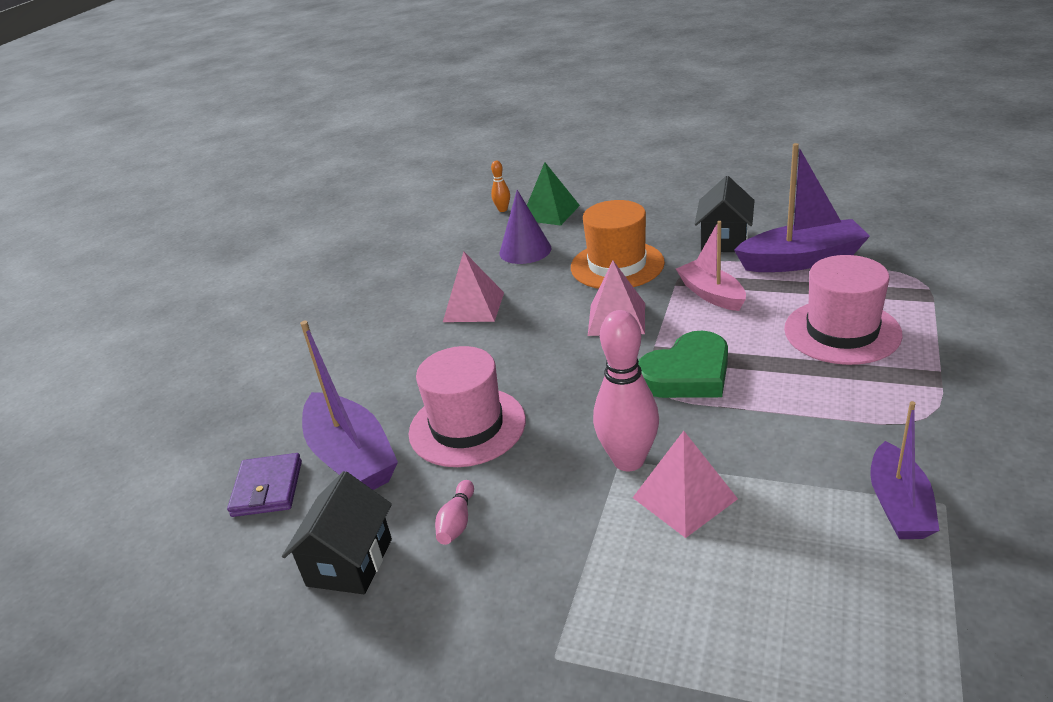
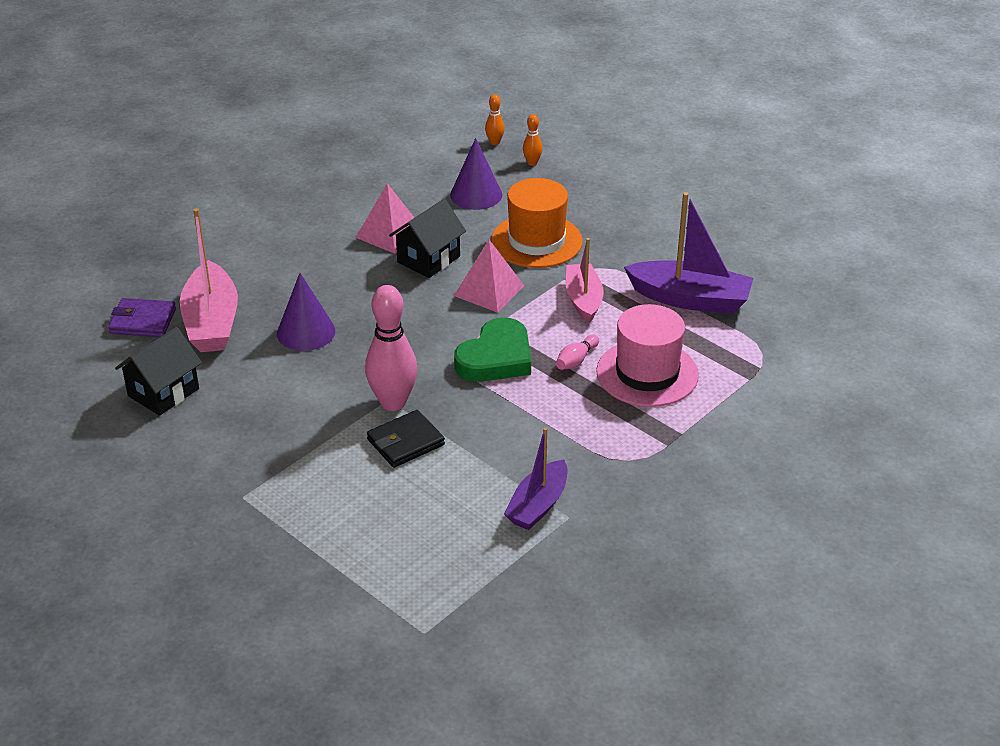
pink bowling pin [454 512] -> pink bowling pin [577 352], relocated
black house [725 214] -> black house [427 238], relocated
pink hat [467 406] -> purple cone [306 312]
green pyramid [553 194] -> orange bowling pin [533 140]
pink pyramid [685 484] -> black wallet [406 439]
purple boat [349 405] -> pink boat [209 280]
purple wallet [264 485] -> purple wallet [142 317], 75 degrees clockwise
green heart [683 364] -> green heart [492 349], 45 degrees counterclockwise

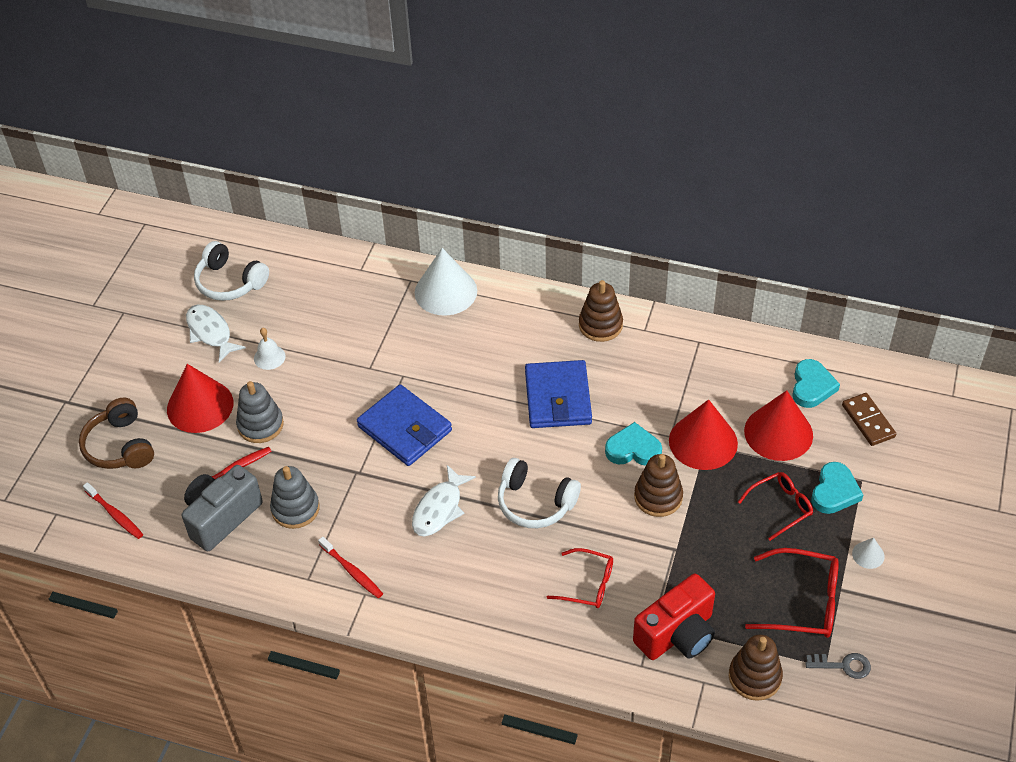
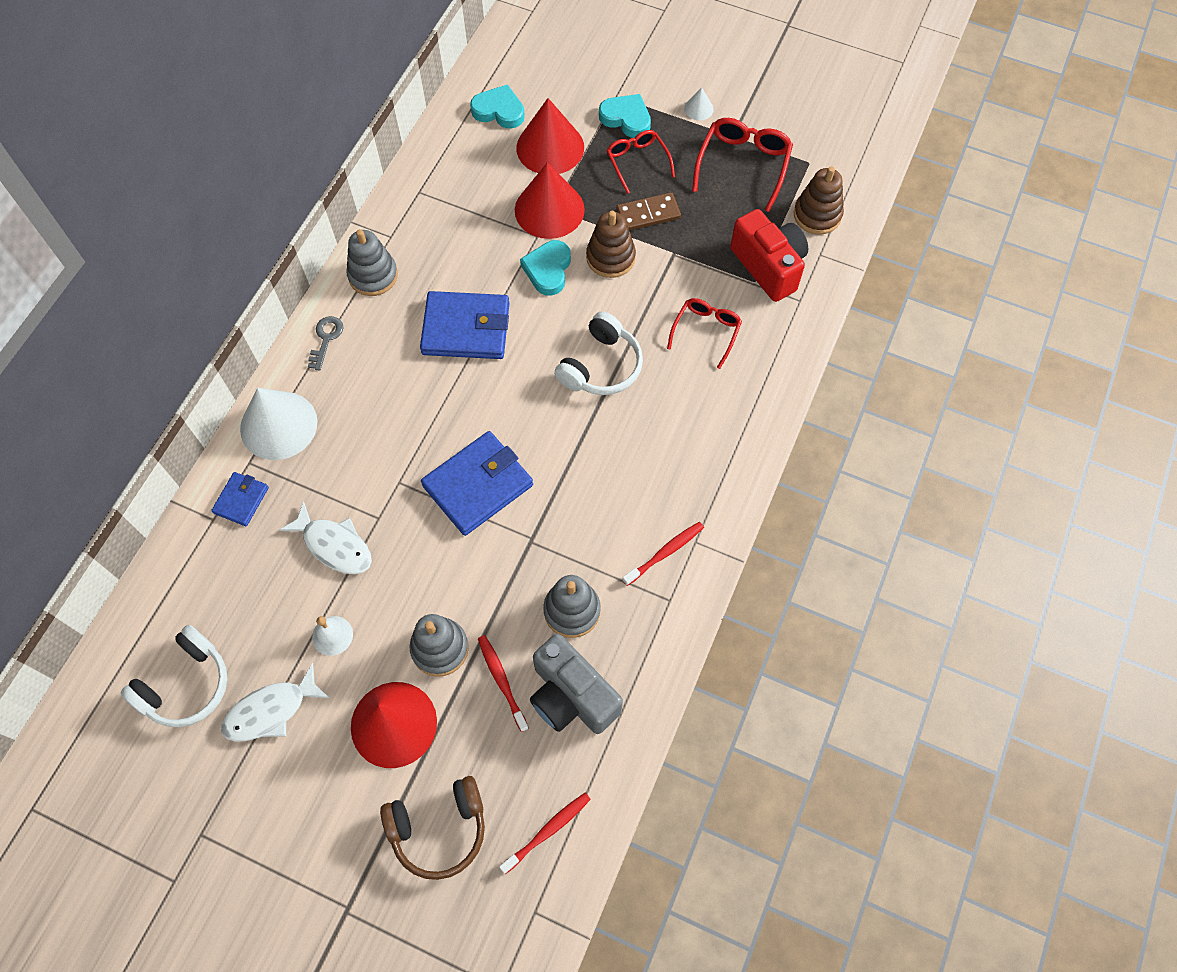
none -> blue wallet [240 499]
white fish [444 500] -> white fish [325 537], relocated
grey key [838 666] -> grey key [325 343], relocated
brown domino [869 419] -> brown domino [648 211], relocated
brown stacking toy [601 311] -> grey stacking toy [372 262]

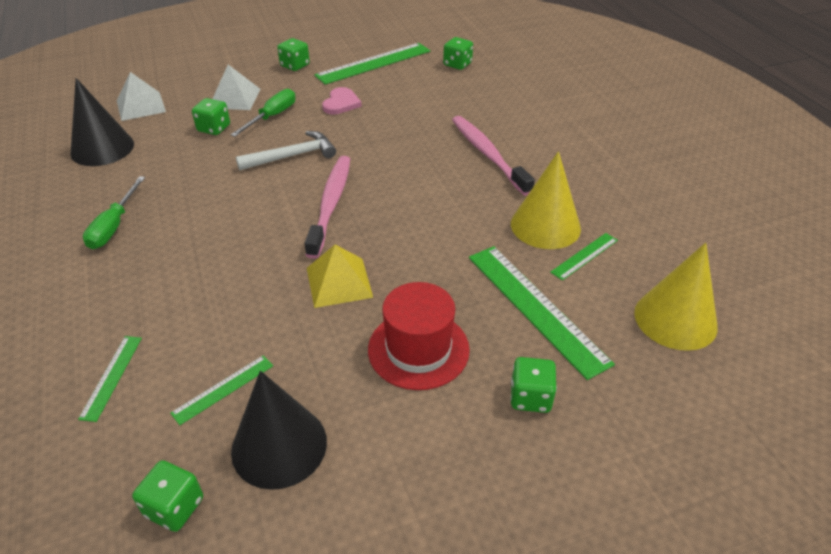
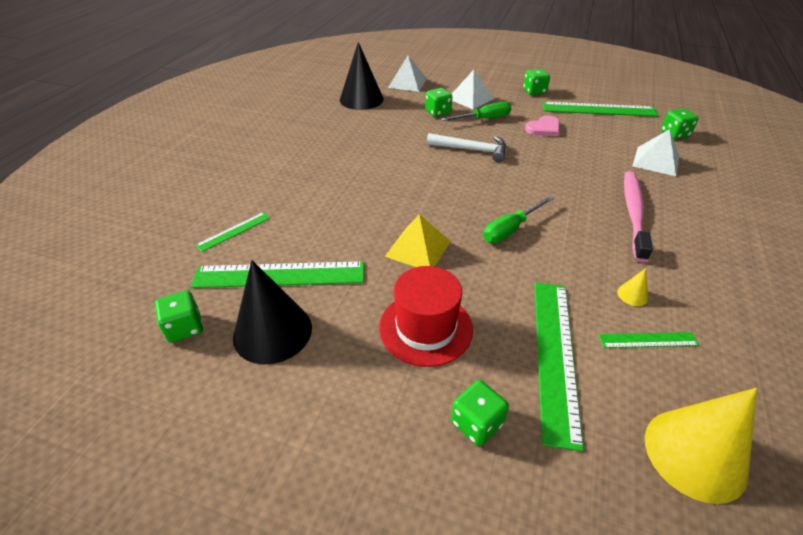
pink toothbrush [327 207] -> none
none -> white pyramid [655 152]
green screwdriver [114 212] -> green screwdriver [518 219], relocated
green ruler [221 390] -> green ruler [277 274], x2.01
yellow cone [546 200] -> yellow cone [632 287], x0.41

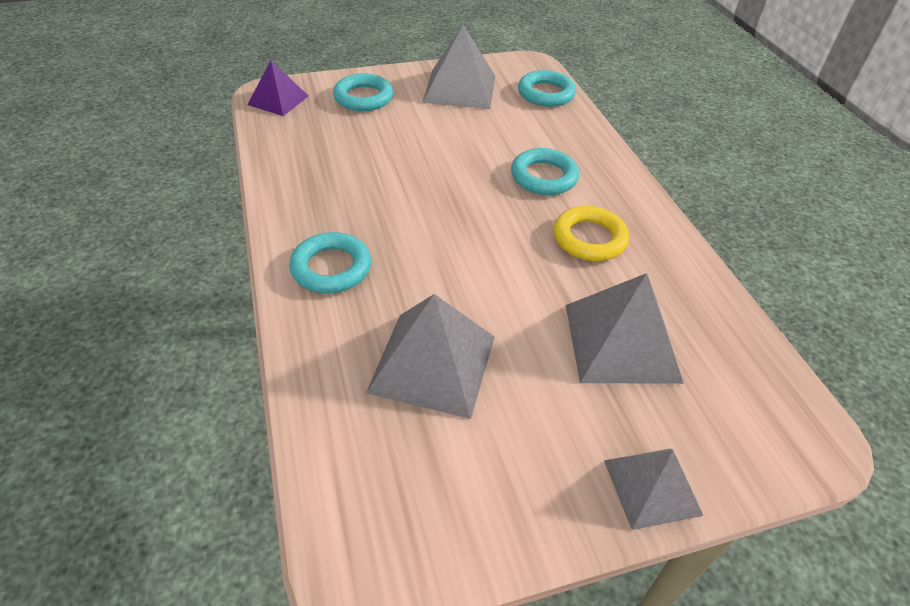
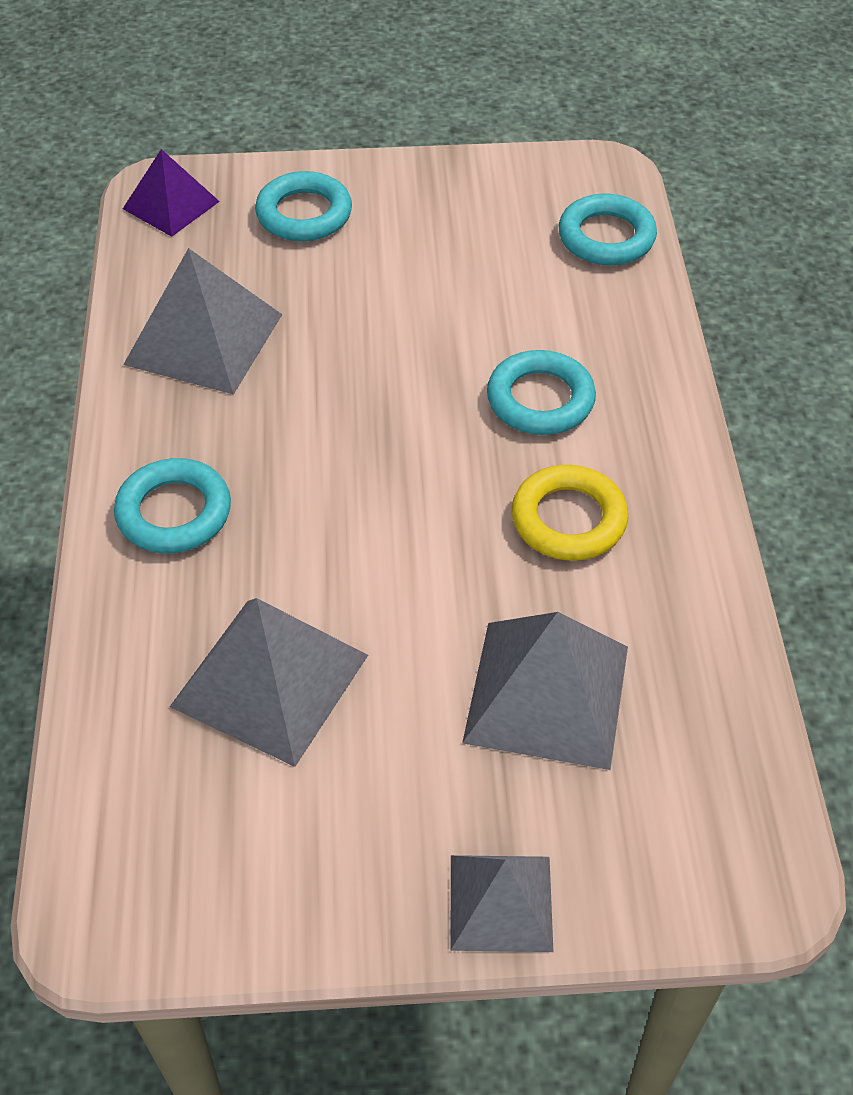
grey pyramid [458 67] -> grey pyramid [203 321], relocated

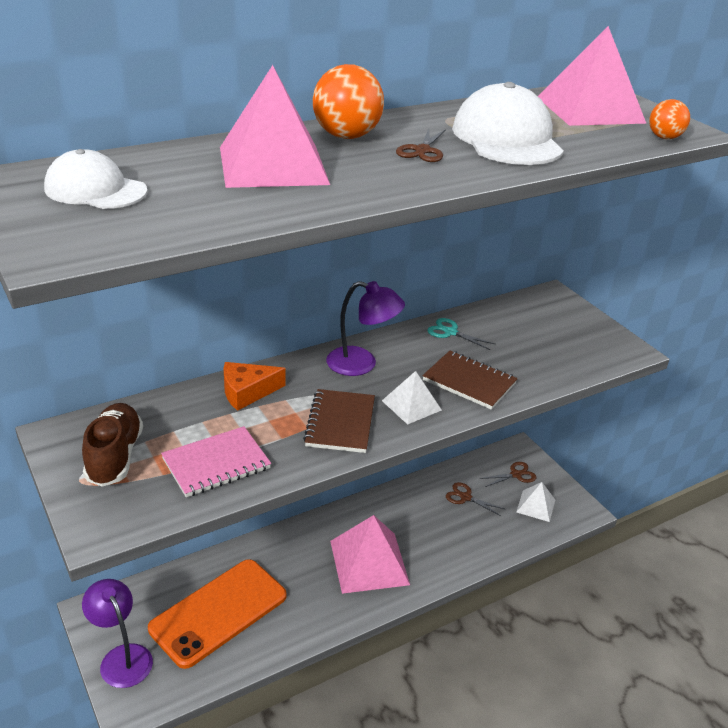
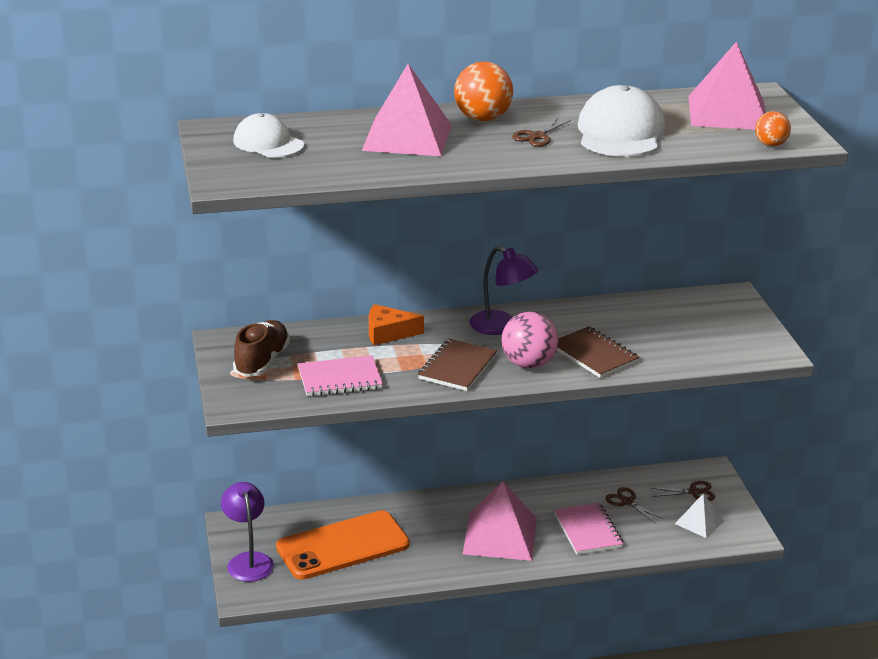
turquoise scissors [461 334] -> none
none -> pink notebook [588 529]
white pyramid [412 398] -> pink ball [529 340]

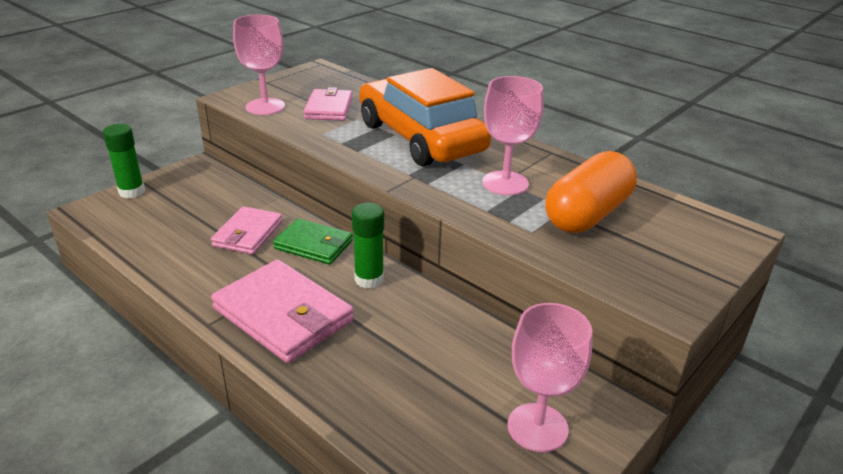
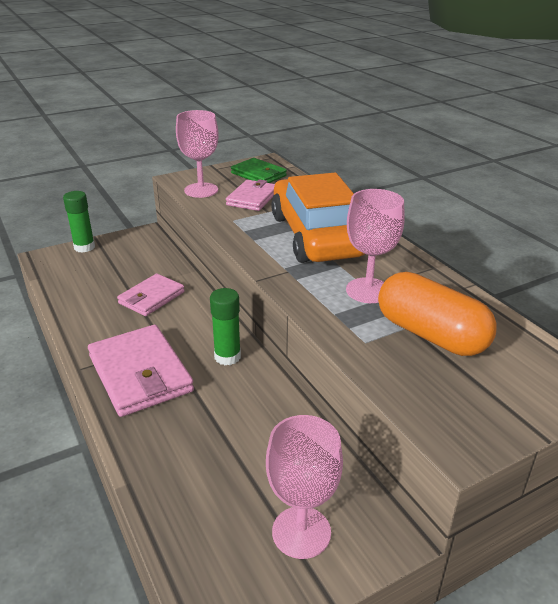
green wallet [313 241] -> green wallet [259 170], relocated
orange capsule [591 192] -> orange capsule [437 314], 75 degrees clockwise

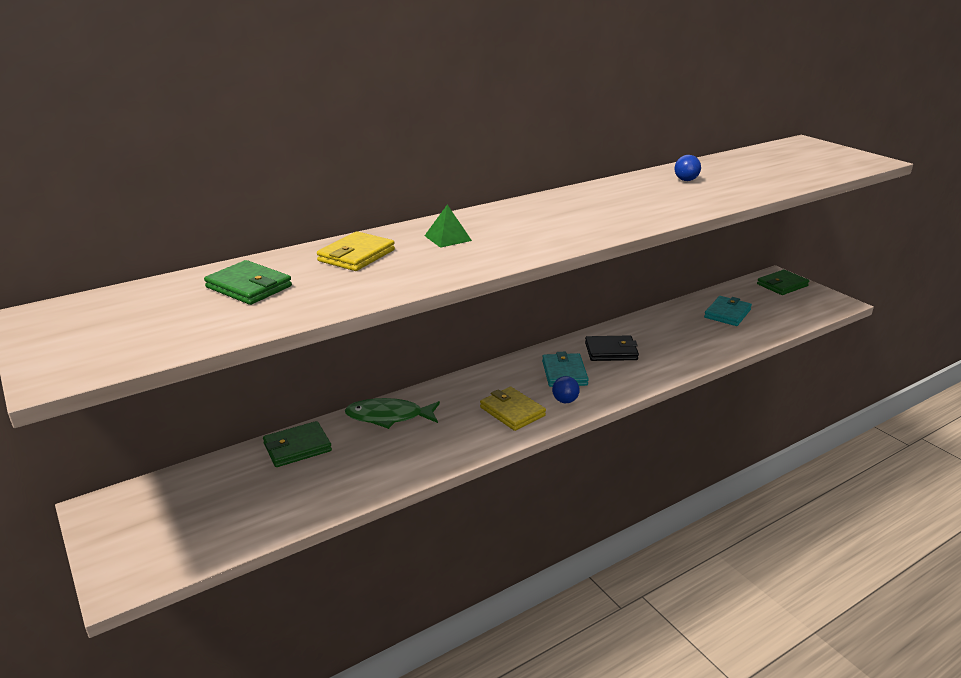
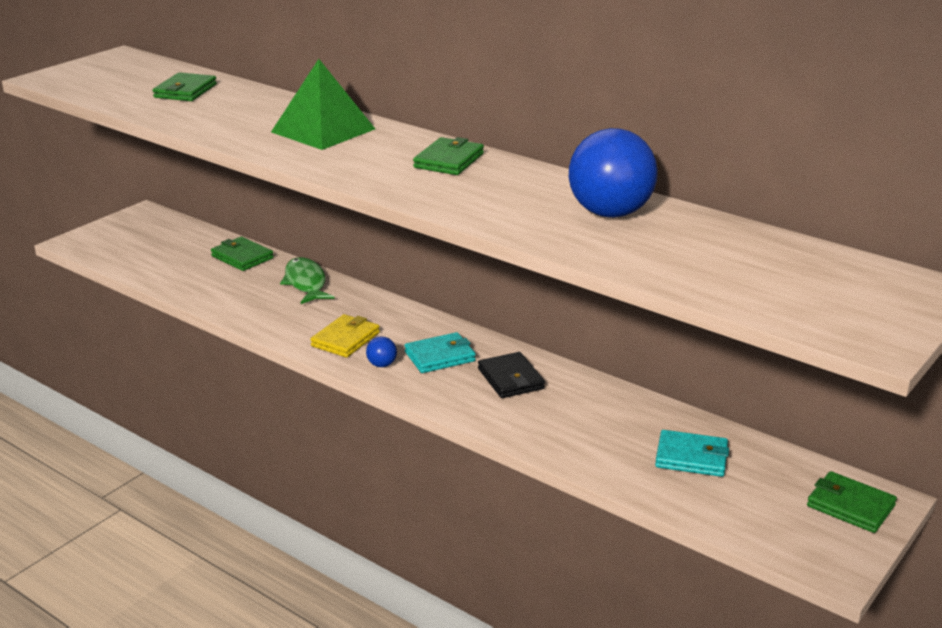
yellow wallet [356 251] -> none
none -> green wallet [448 156]
green pyramid [448 226] -> green pyramid [323 104], x2.10
blue ball [688 168] -> blue ball [613 173], x2.43

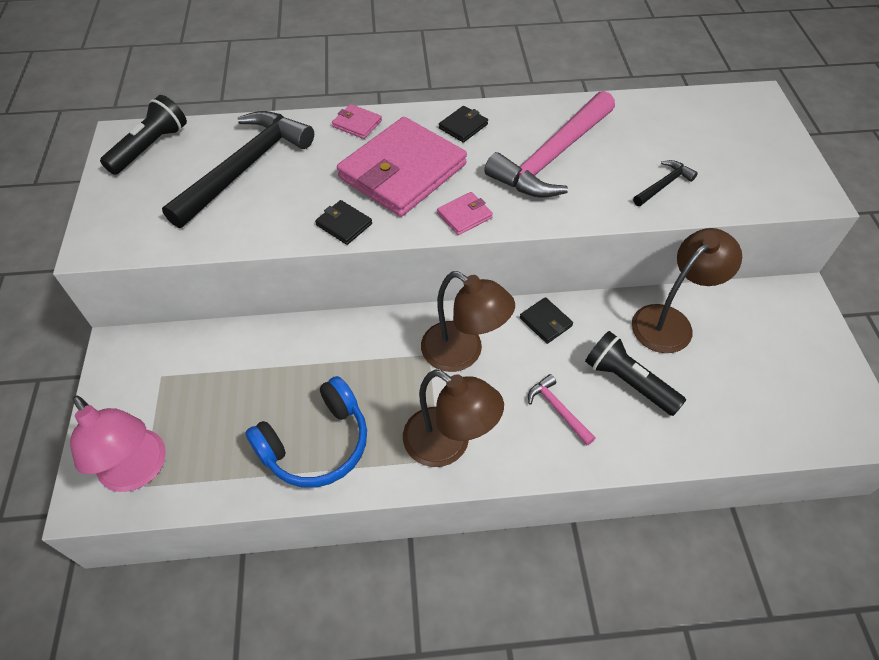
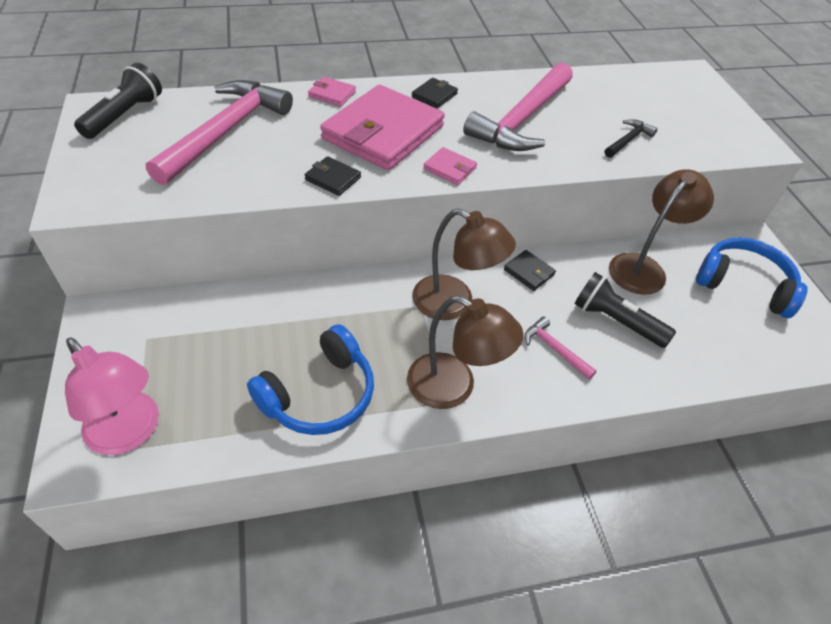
none -> blue headphones [752 277]
black hammer [238 169] -> pink hammer [219 132]
pink wallet [465 213] -> pink wallet [450 166], 75 degrees clockwise

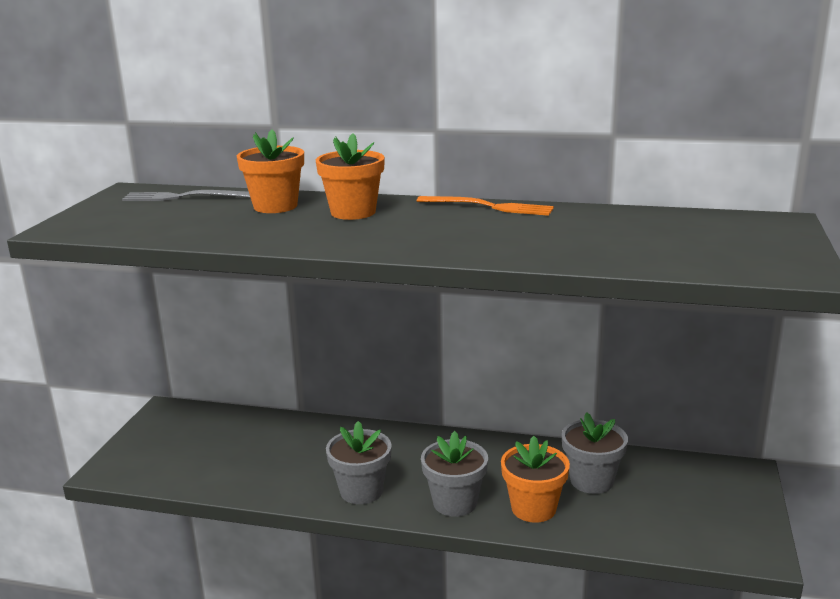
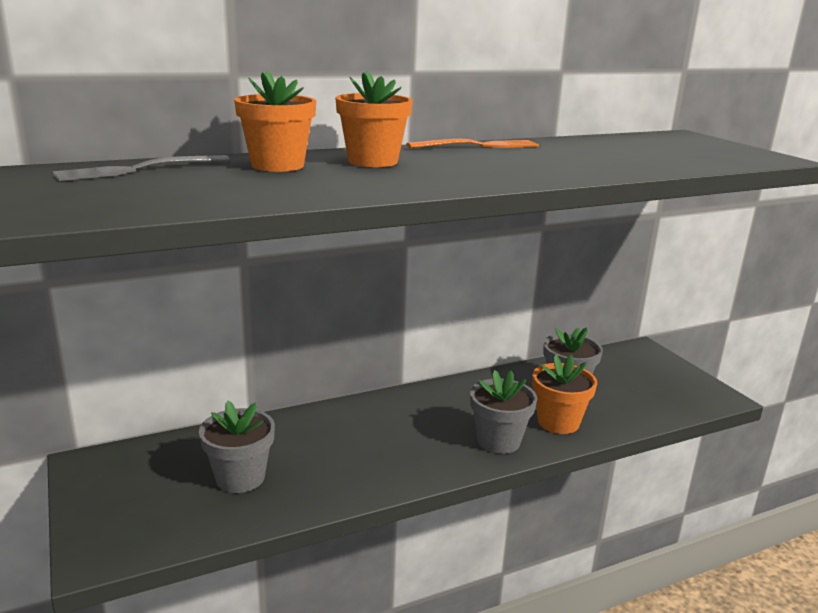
grey flower pot [359 462] -> grey flower pot [237 446], relocated

